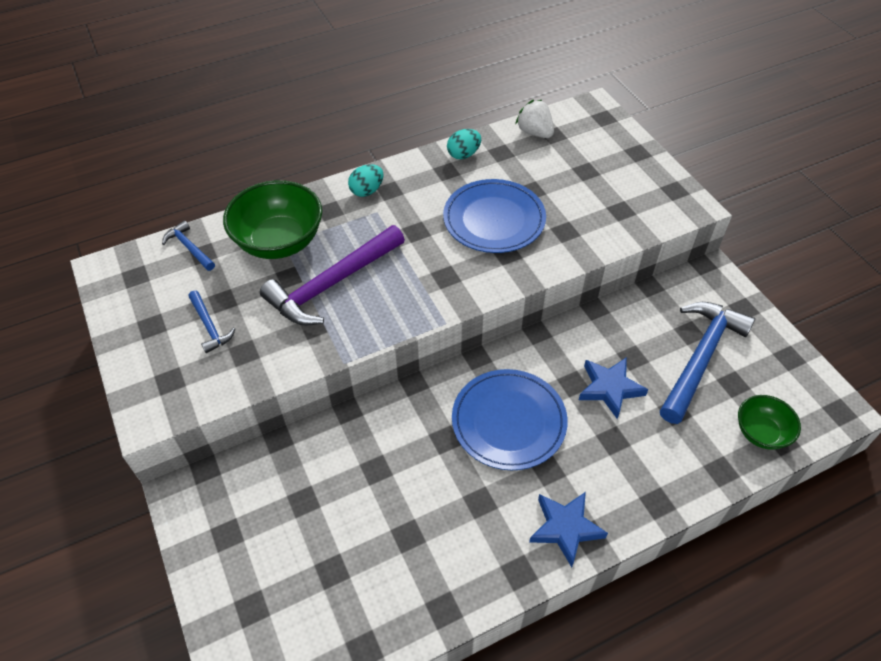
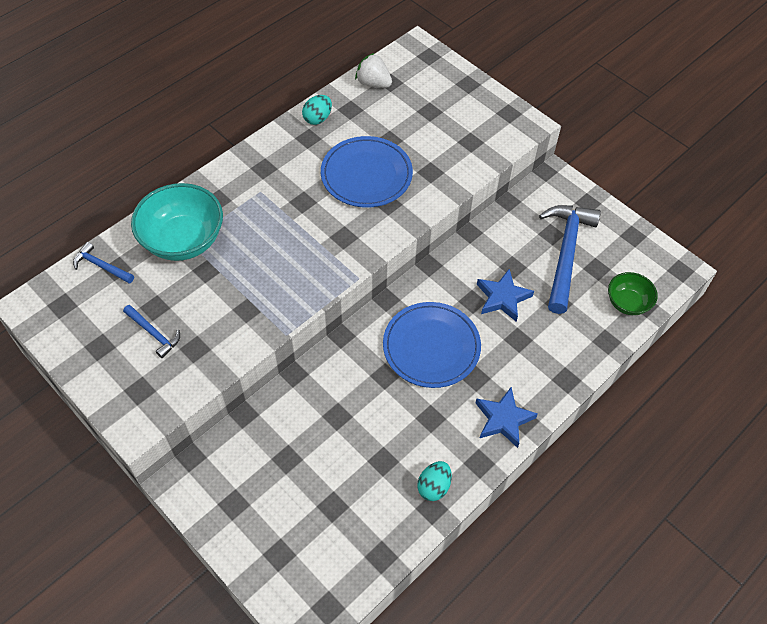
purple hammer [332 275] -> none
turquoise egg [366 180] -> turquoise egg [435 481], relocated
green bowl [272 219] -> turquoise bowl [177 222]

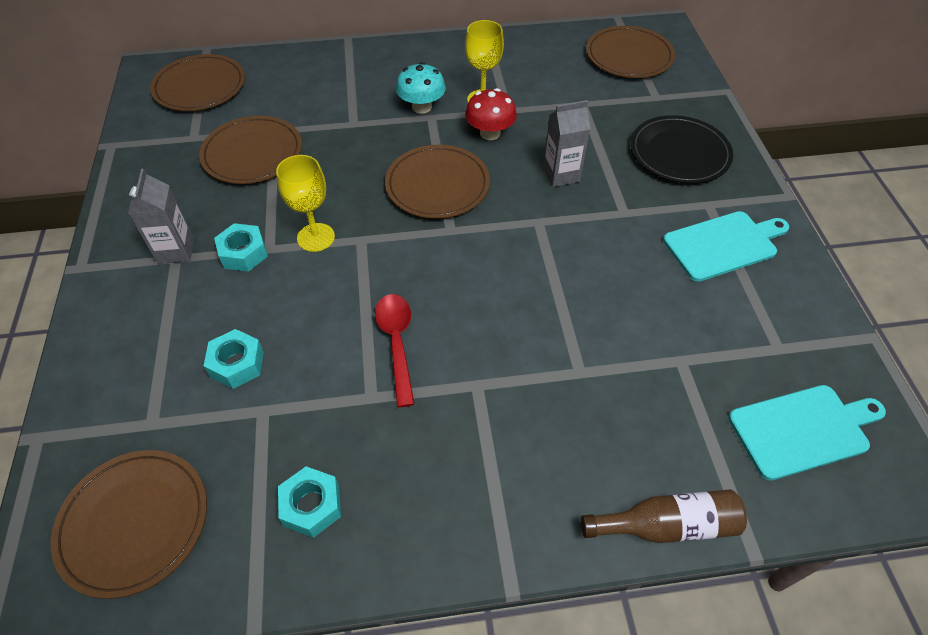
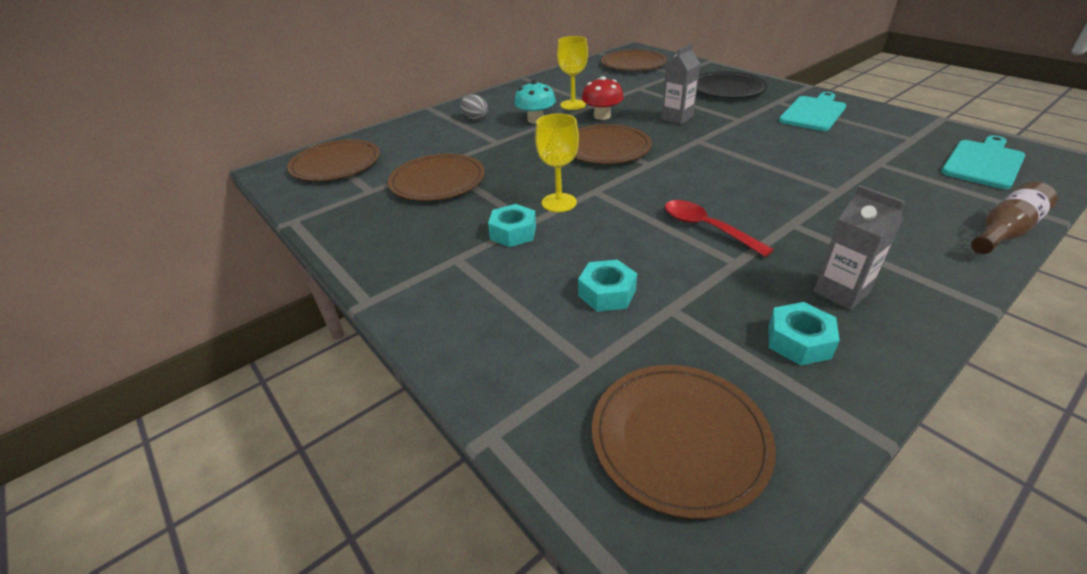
none -> grey egg [474 107]
grey carton [161 216] -> grey carton [859 247], relocated

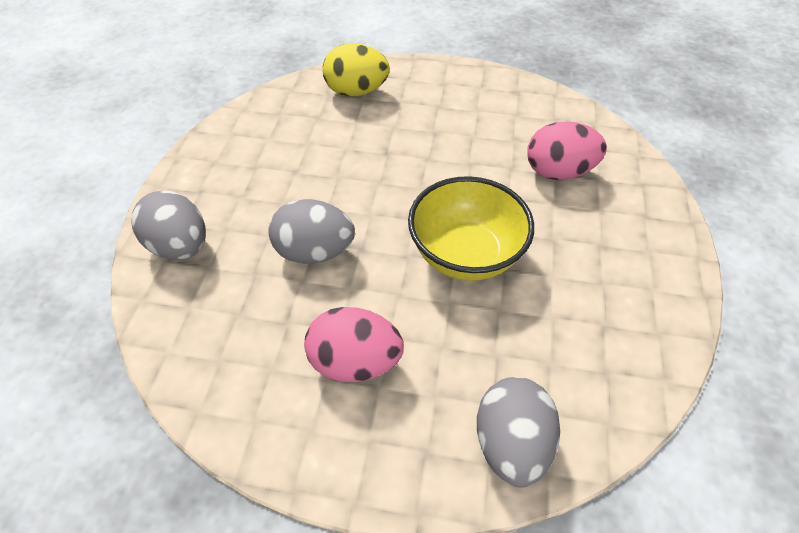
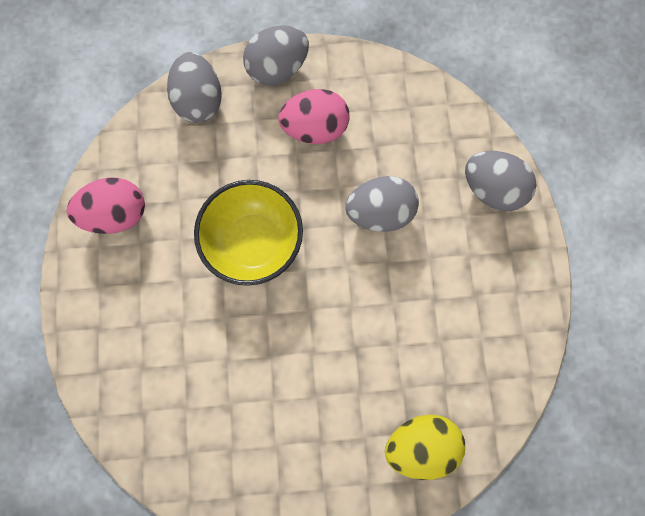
none -> grey egg [276 55]
pink egg [567 150] -> pink egg [106 206], relocated

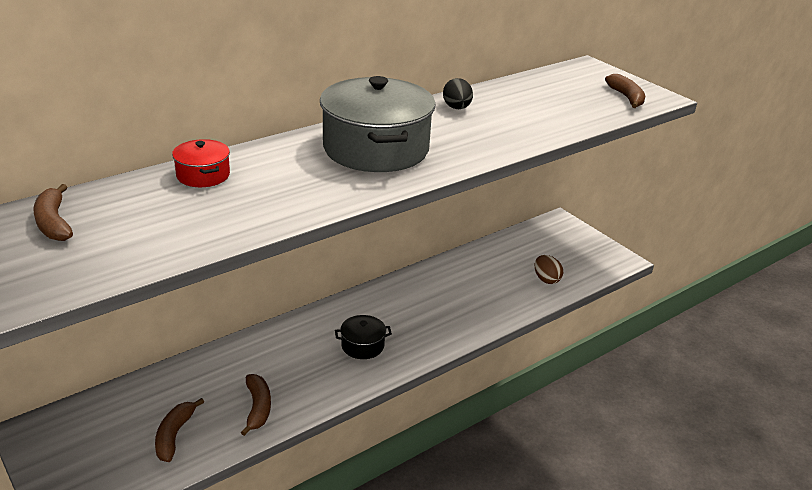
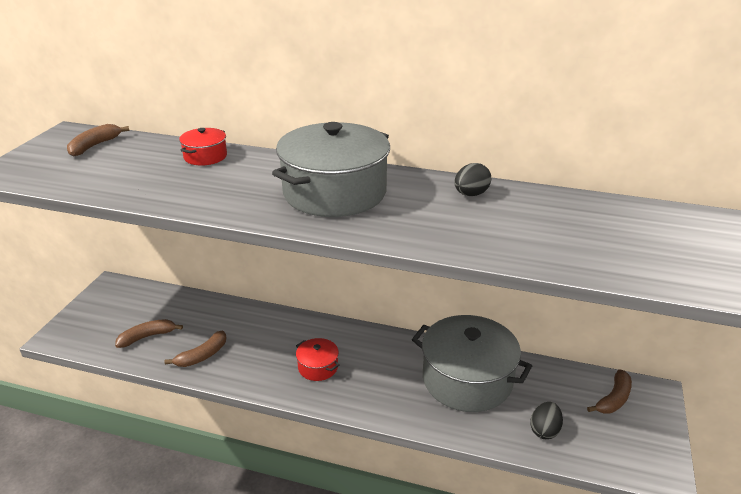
none -> grey pot [472 363]
brown banana [625 91] -> brown banana [609 391], relocated
black pot [363 337] -> red pot [318 359]
brown egg [549 269] -> black egg [546 420]

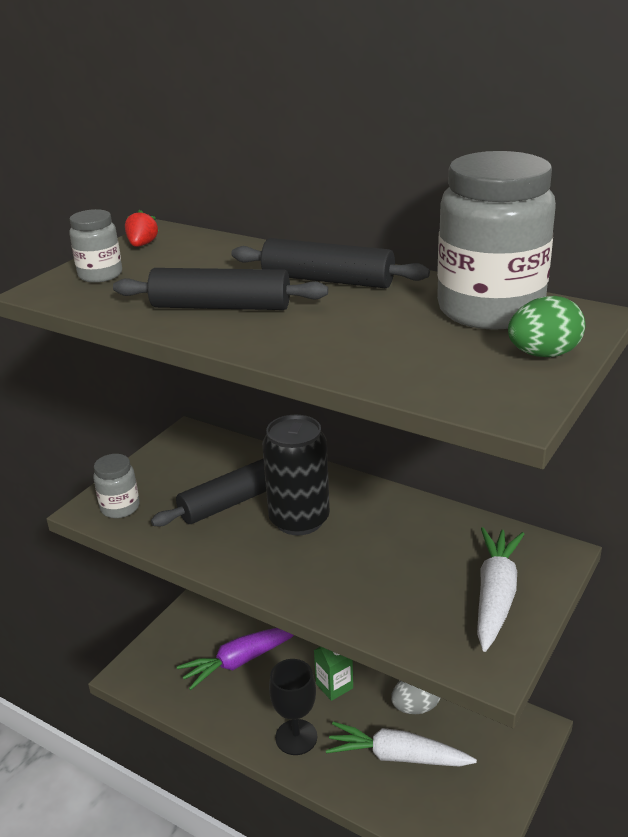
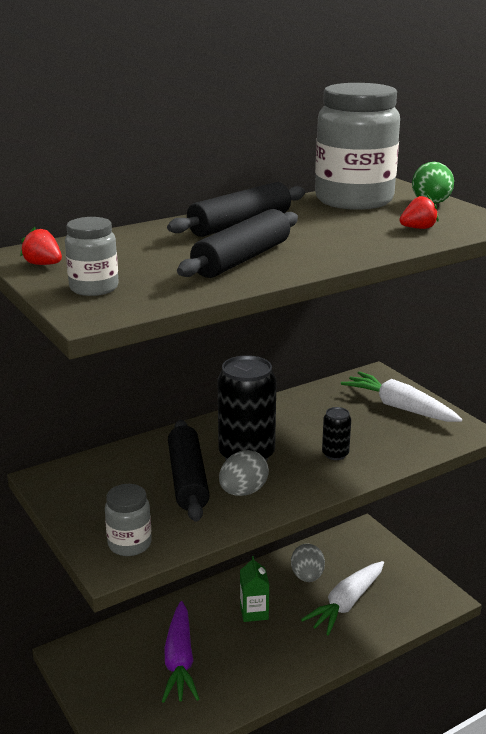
black goblet [293 707] -> none
none -> grey egg [244 473]
none -> black can [336 433]
none -> red strawberry [419 212]

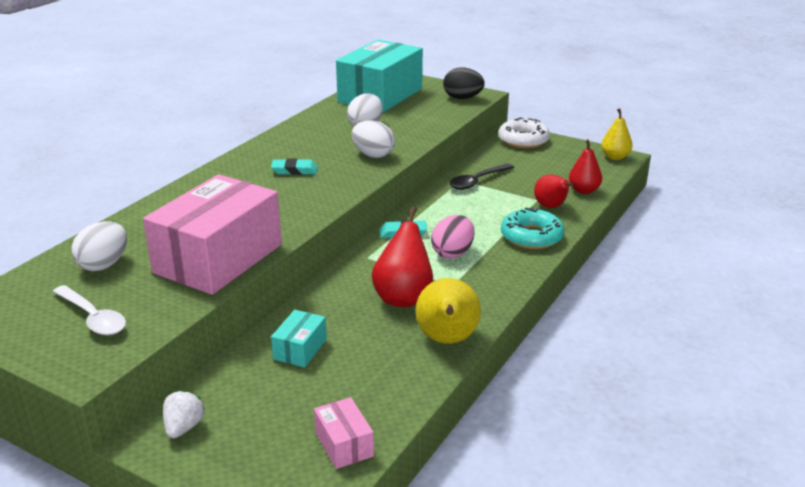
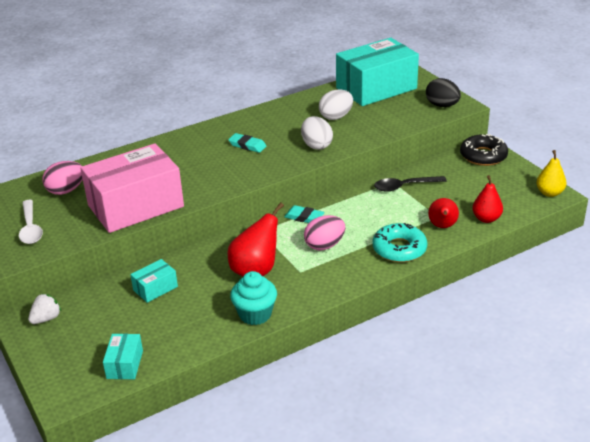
yellow pear [448 311] -> turquoise cupcake [253 298]
white egg [99 246] -> pink egg [62 178]
pink box [344 433] -> turquoise box [123 356]
white donut [524 132] -> black donut [484 150]

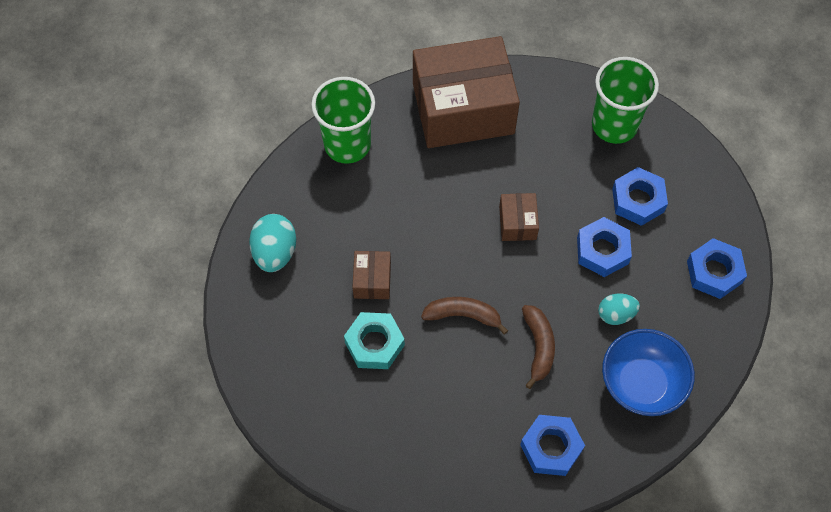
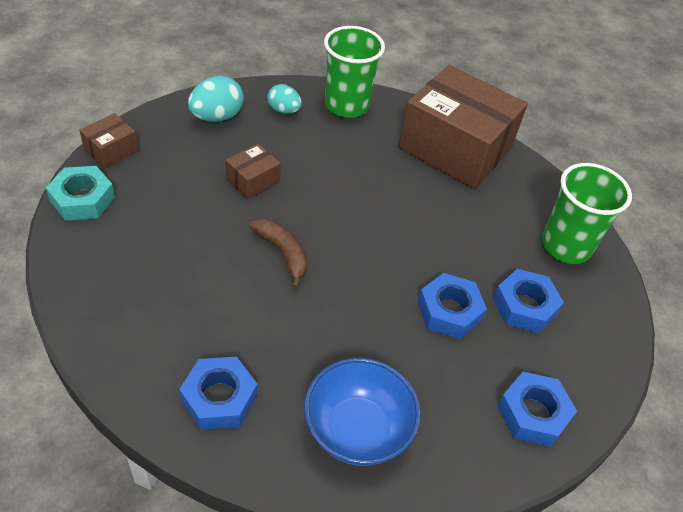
brown banana [538 347] -> none
turquoise nut [374 340] -> turquoise nut [80 193], relocated
brown box [519 217] -> brown box [109 140], relocated
turquoise egg [619 309] -> turquoise egg [284 99], relocated

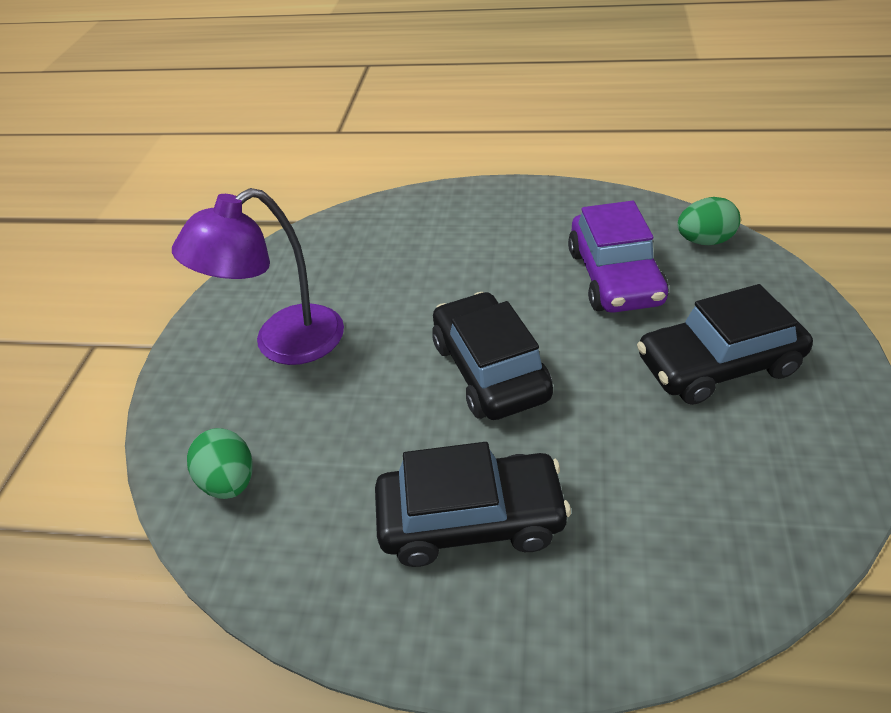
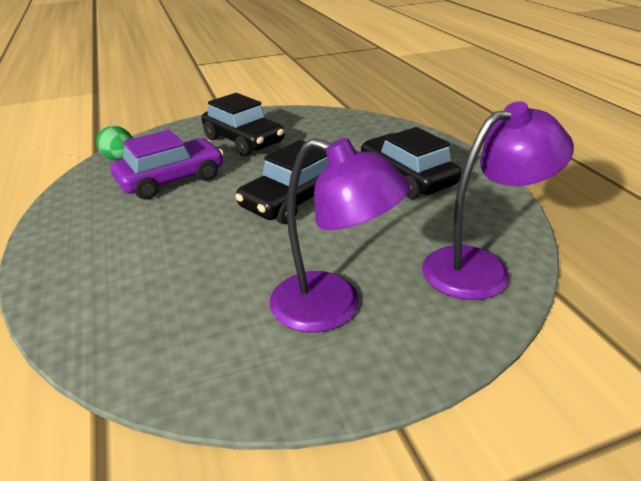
green egg [220 463] -> purple lamp [498 200]

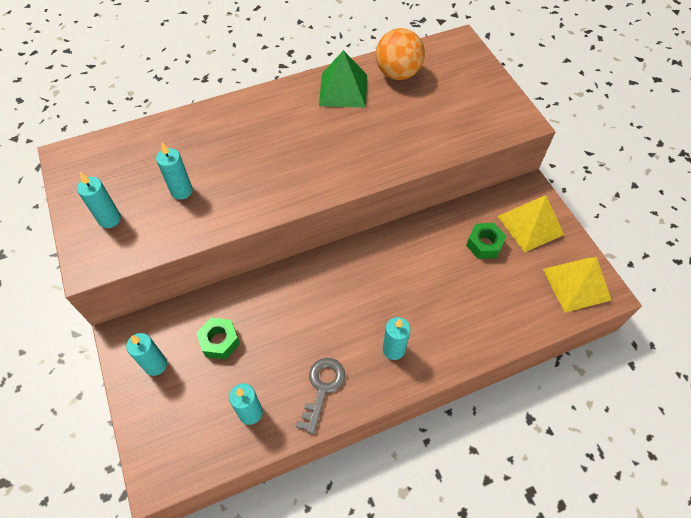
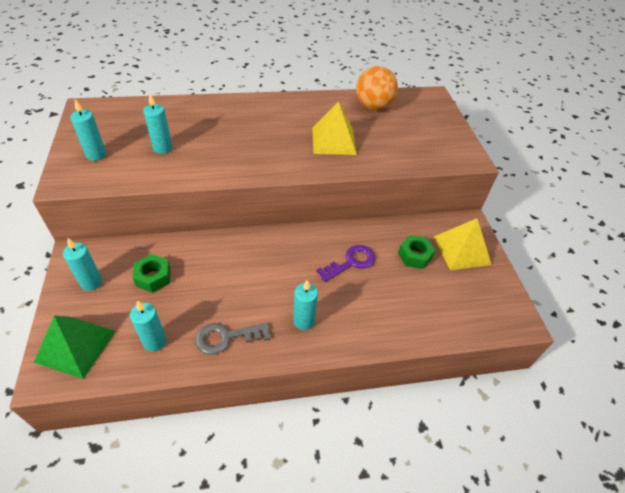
none -> purple key [345 263]
green pyramid [343 79] -> green pyramid [74 347], relocated
yellow pyramid [577 285] -> yellow pyramid [334 128], relocated
grey key [320 396] -> grey key [232 339], 135 degrees counterclockwise

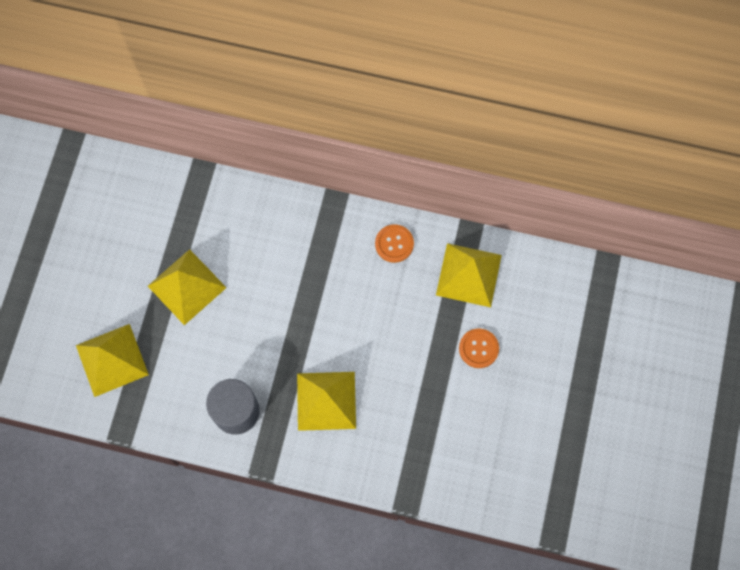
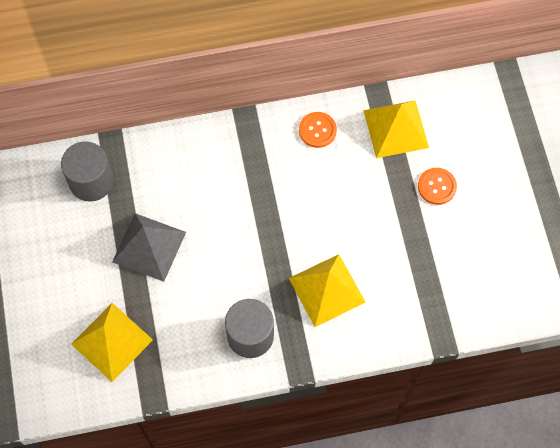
none -> grey cylinder [87 171]
yellow pyramid [187 287] -> grey pyramid [149 247]

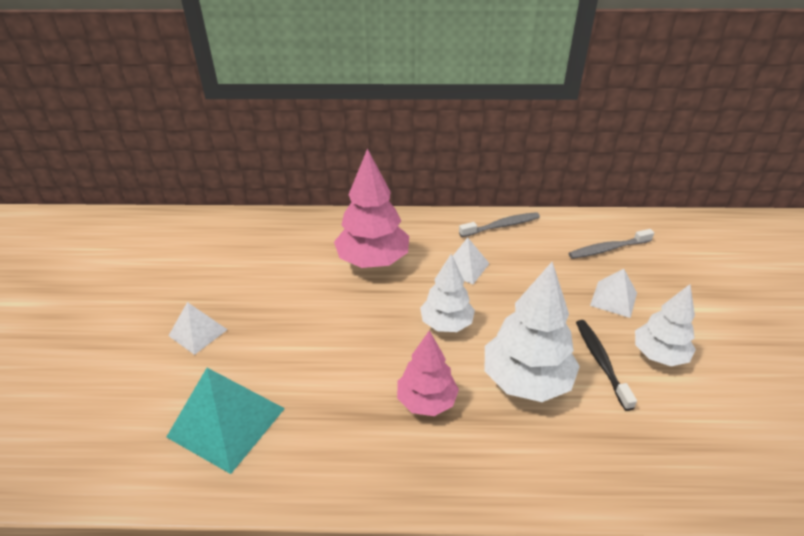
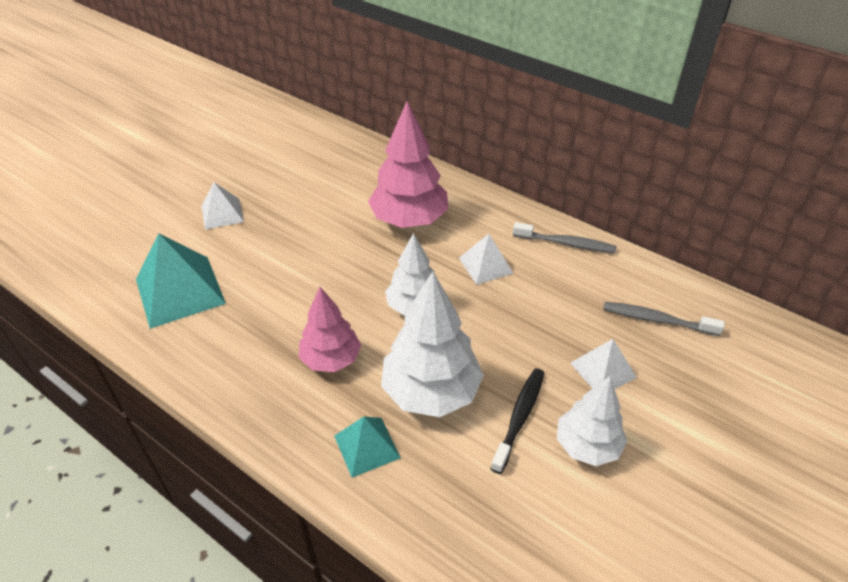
none -> turquoise pyramid [367 447]

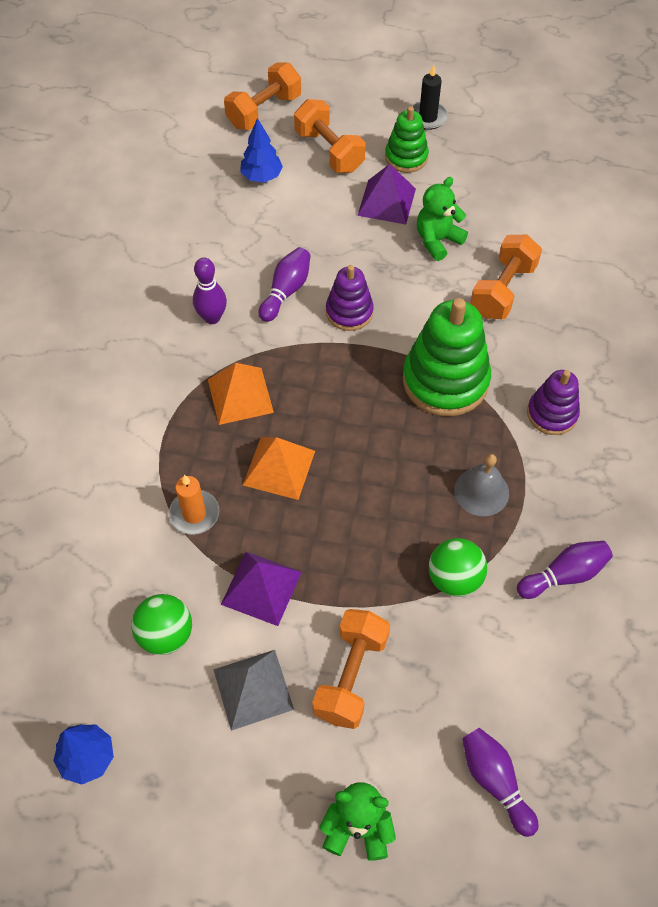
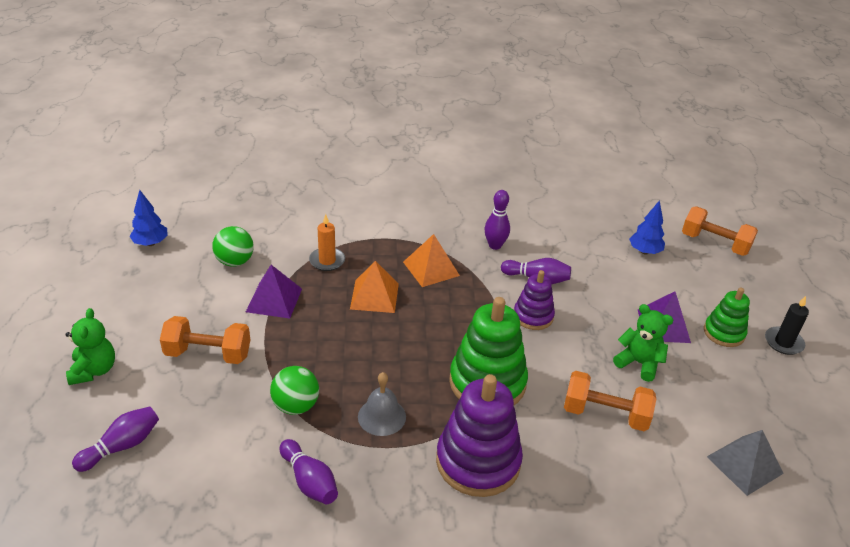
orange dumbbell [330 136] -> none
grey pyramid [253 690] -> grey pyramid [745 463], relocated
purple stacking toy [553 402] -> purple stacking toy [479 435], x1.74

